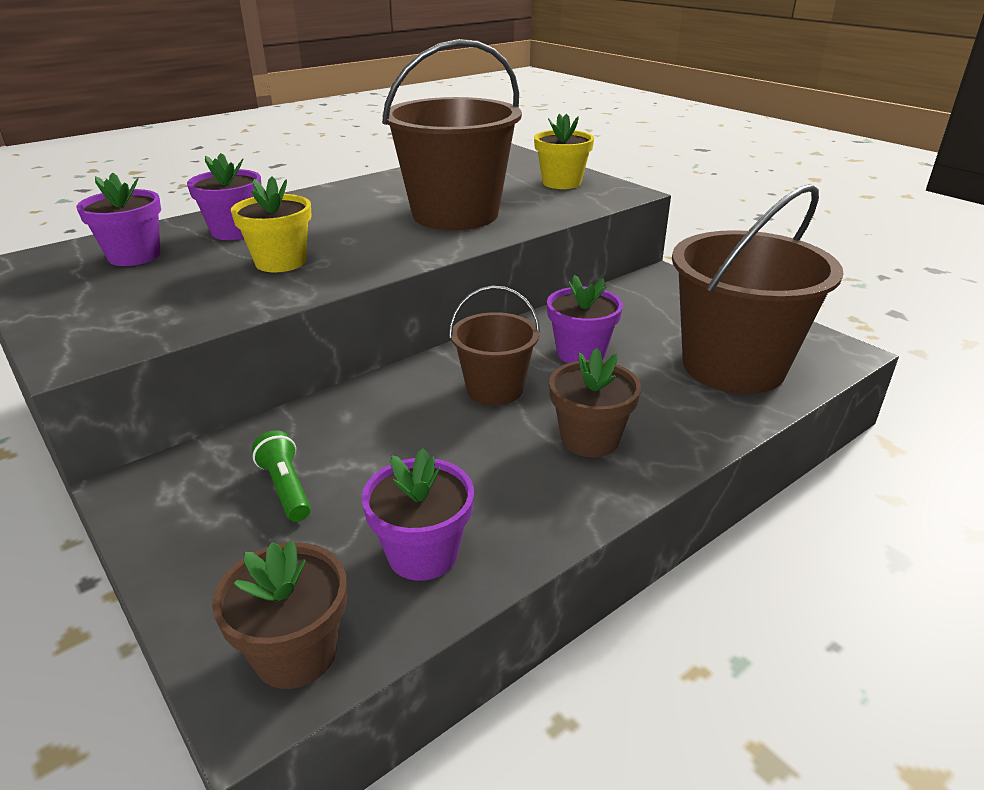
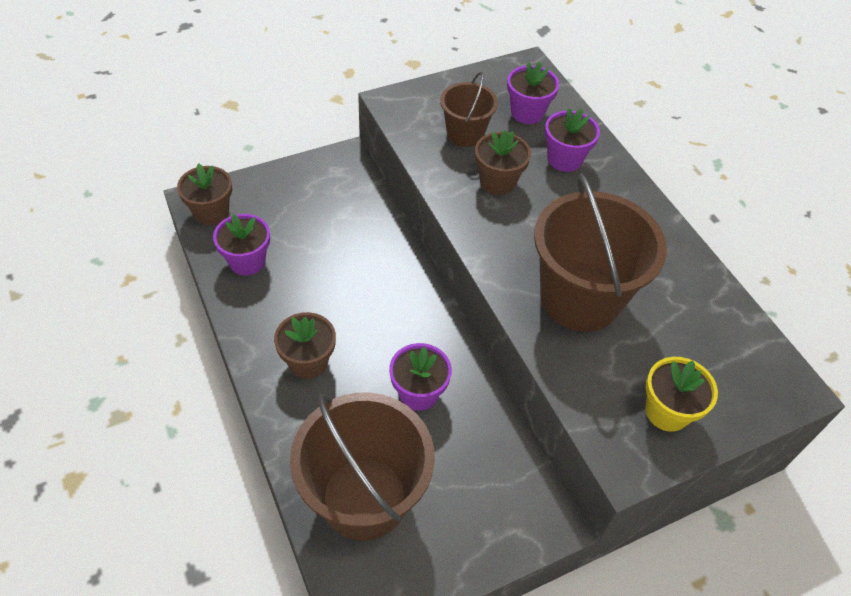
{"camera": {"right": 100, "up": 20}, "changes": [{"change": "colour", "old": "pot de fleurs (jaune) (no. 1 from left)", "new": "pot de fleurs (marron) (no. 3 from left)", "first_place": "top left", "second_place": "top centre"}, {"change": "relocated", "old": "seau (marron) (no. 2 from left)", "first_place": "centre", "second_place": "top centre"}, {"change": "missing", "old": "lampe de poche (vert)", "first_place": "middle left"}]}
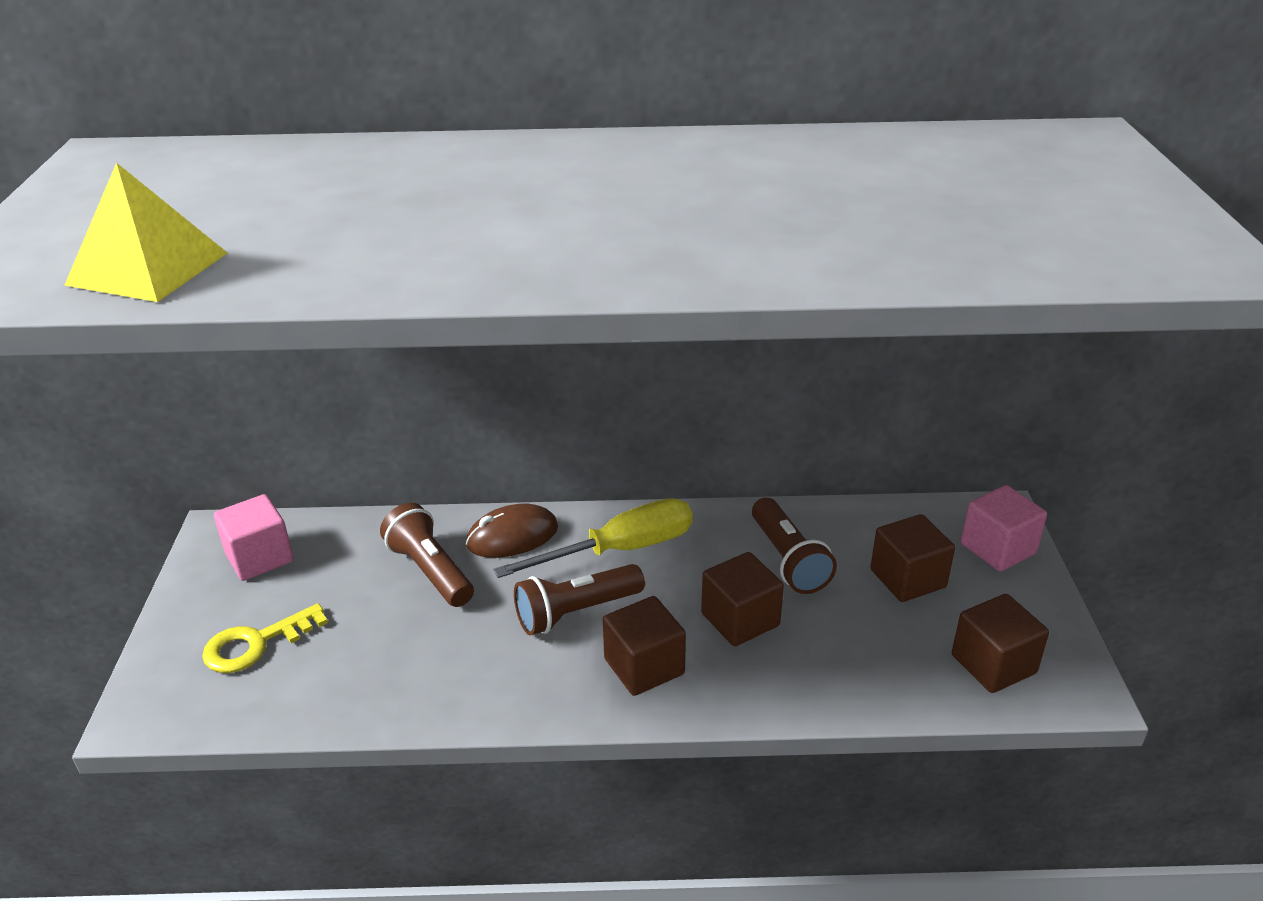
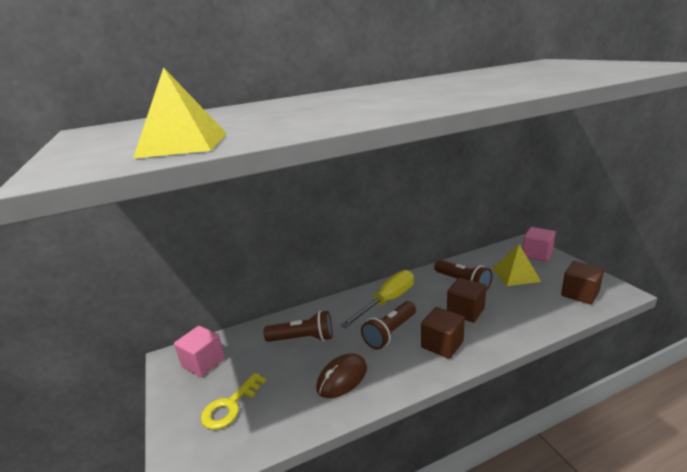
{"camera": {"right": -20, "up": -10}, "changes": [{"change": "spun", "old": "lampe de poche (marron) (no. 1 from left)", "first_place": "centre", "second_place": "bottom centre", "degrees": 150}, {"change": "relocated", "old": "souris (marron)", "first_place": "centre", "second_place": "bottom centre"}, {"change": "exchanged", "old": "cube (marron) (no. 3 from left)", "new": "pyramide (jaune) (no. 2 from left)", "first_place": "middle right", "second_place": "middle right"}]}
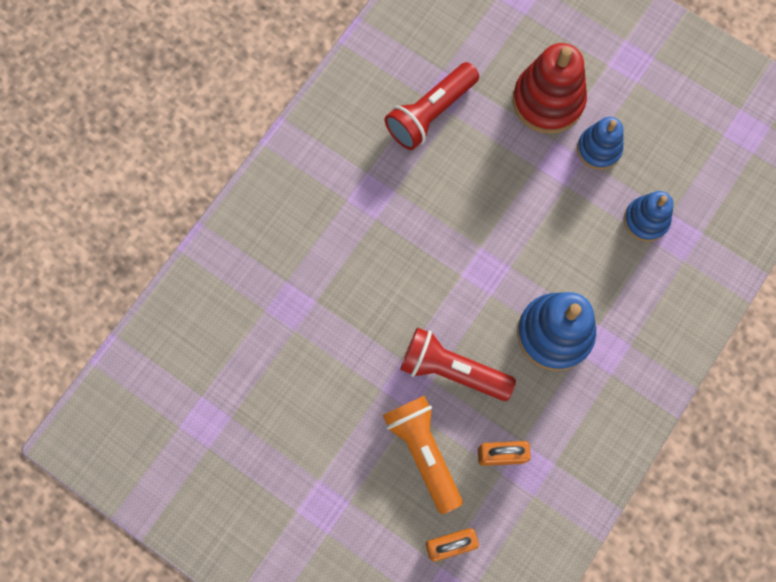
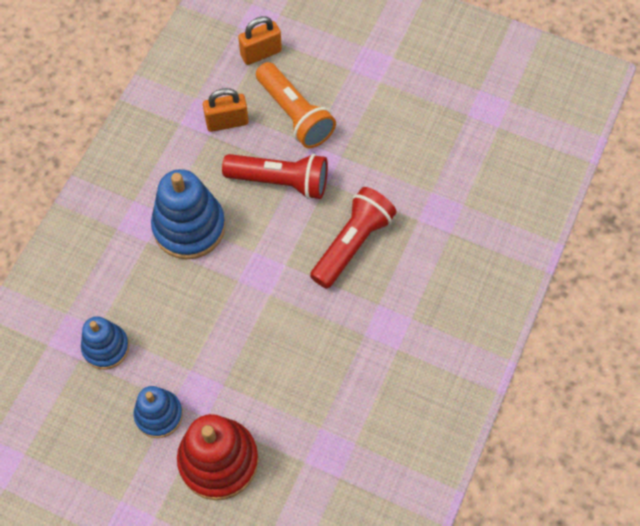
{"camera": {"right": 170, "up": -10}, "changes": [{"change": "relocated", "old": "lampe de poche (rouge) (no. 1 from left in the first image)", "new": "lampe de poche (rouge) (no. 2 from left)", "first_place": "top centre", "second_place": "centre"}]}
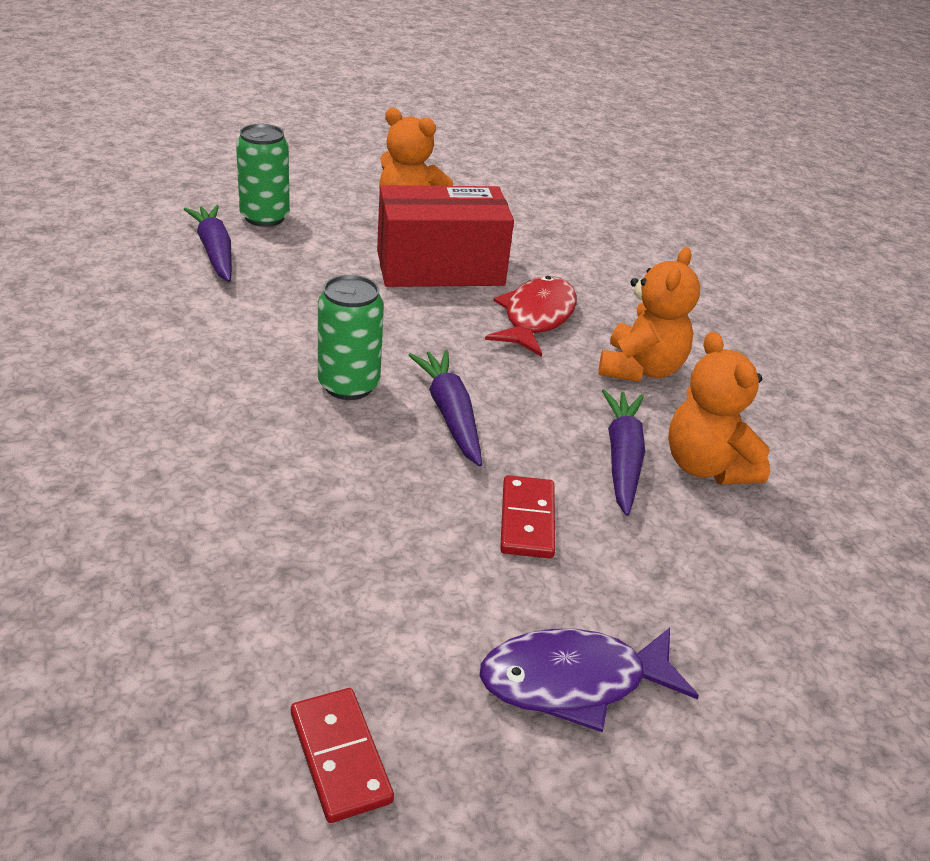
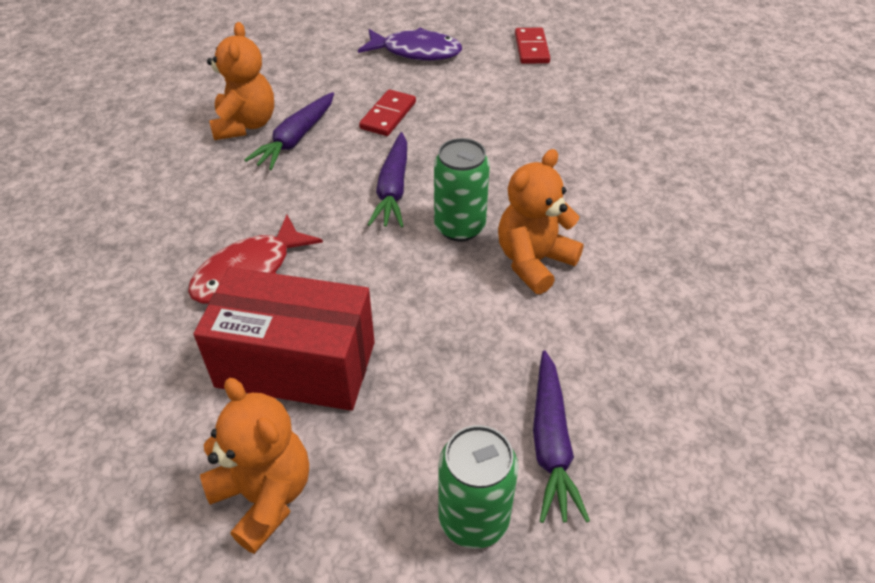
{"camera": {"right": -155, "up": 10}, "changes": [{"change": "relocated", "old": "ours en peluche (orange) (no. 2 from left in the first image)", "new": "ours en peluche (orange) (no. 3 from left)", "first_place": "middle right", "second_place": "centre"}]}
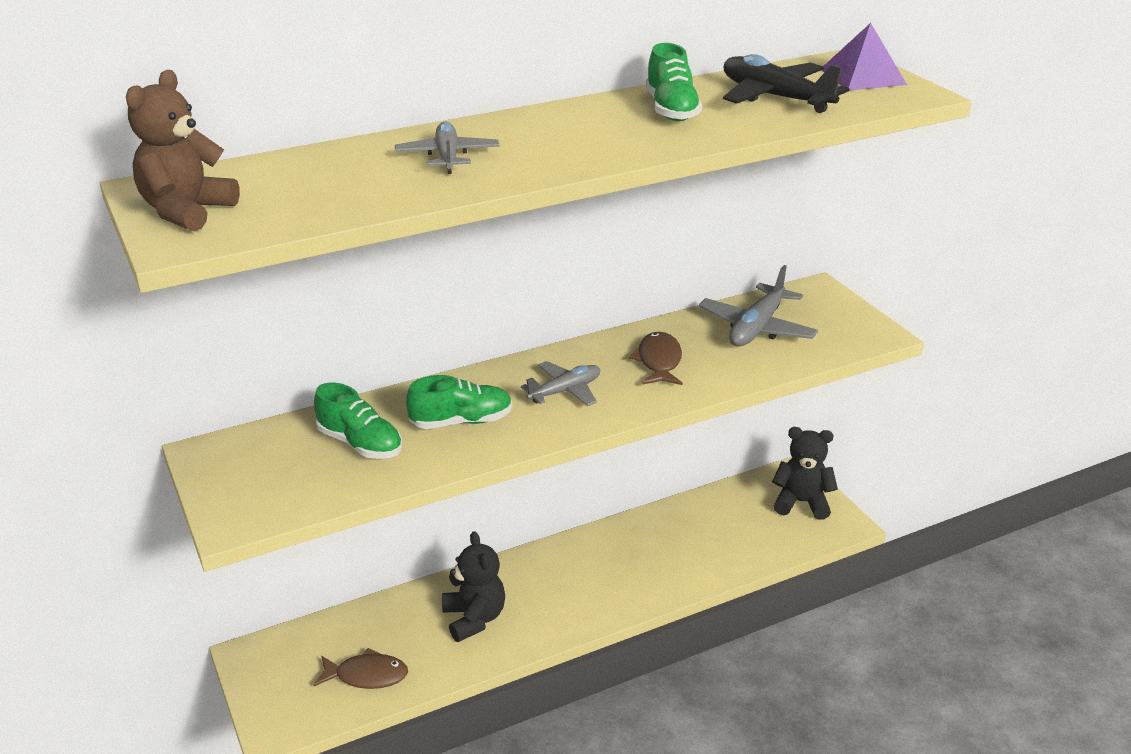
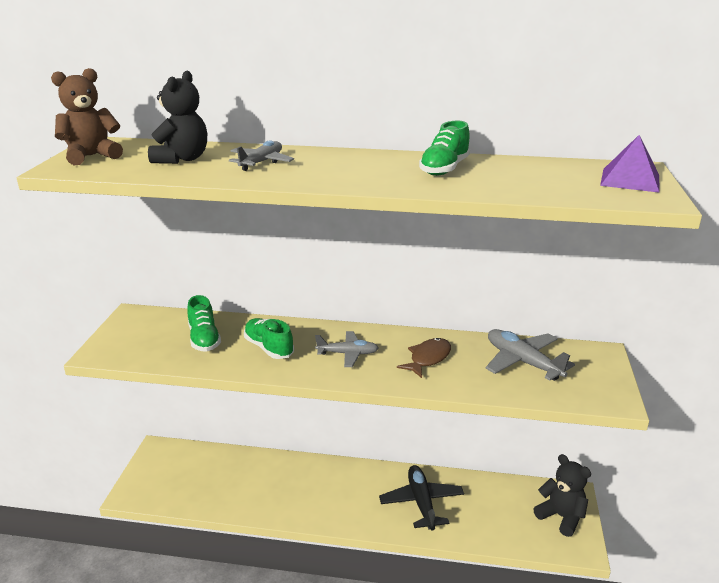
{"camera": {"right": 35, "up": -5}, "changes": [{"change": "relocated", "old": "avion (noir)", "first_place": "top right", "second_place": "bottom centre"}, {"change": "spun", "old": "avion (gris) (no. 3 from left)", "first_place": "middle right", "second_place": "middle right", "degrees": 75}, {"change": "spun", "old": "chaussure (vert) (no. 2 from left)", "first_place": "centre", "second_place": "centre", "degrees": -150}, {"change": "relocated", "old": "ours en peluche (noir) (no. 1 from left)", "first_place": "bottom centre", "second_place": "top left"}, {"change": "missing", "old": "poisson (marron) (no. 1 from left)", "first_place": "bottom left"}]}
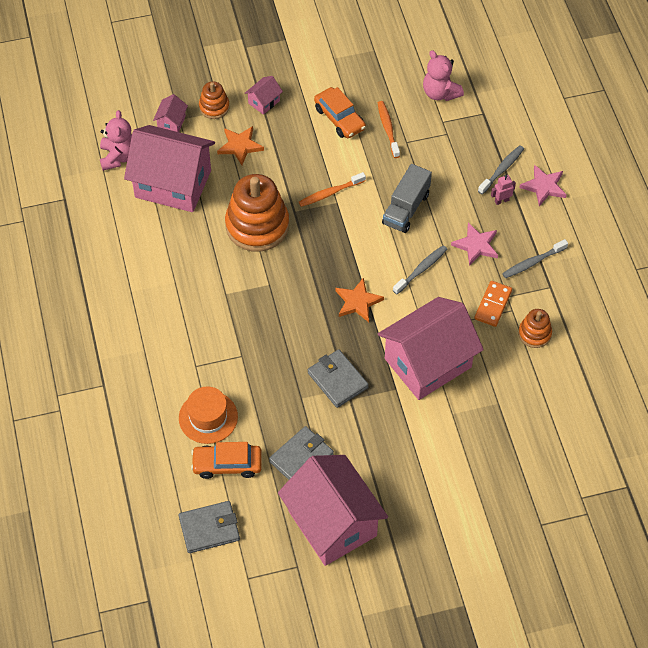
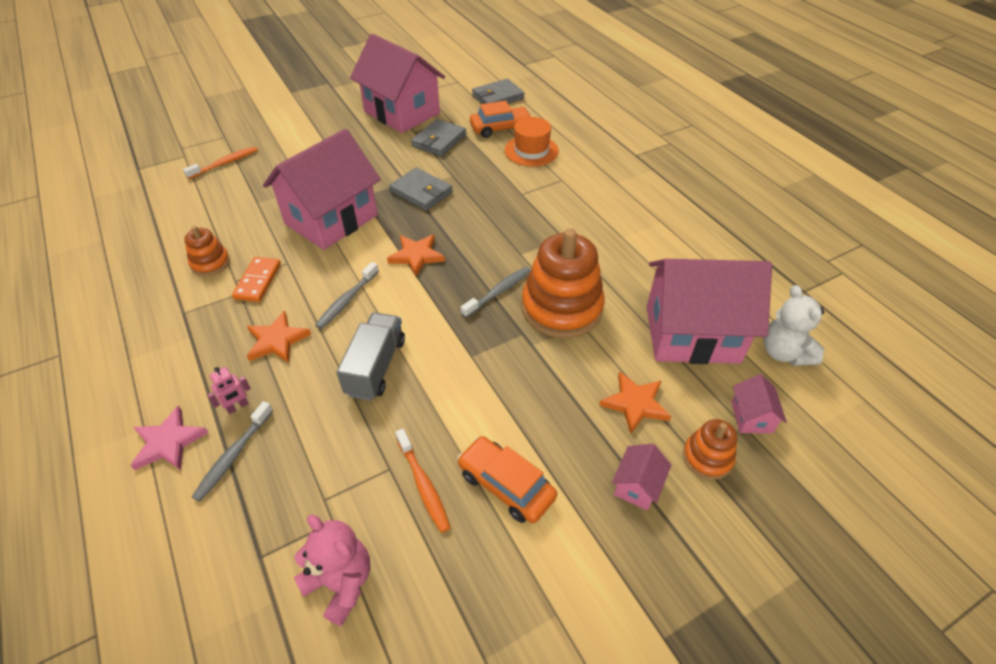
{"camera": {"right": 165, "up": -10}, "changes": [{"change": "colour", "old": "ours en peluche (rose) (no. 1 from left)", "new": "ours en peluche (blanc)", "first_place": "top left", "second_place": "middle right"}, {"change": "relocated", "old": "brosse à dents (orange) (no. 1 from left)", "first_place": "top centre", "second_place": "top left"}, {"change": "colour", "old": "étoile (rose) (no. 1 from left)", "new": "étoile (orange) (no. 1 from left)", "first_place": "middle right", "second_place": "middle left"}, {"change": "relocated", "old": "brosse à dents (gris) (no. 3 from left)", "first_place": "middle right", "second_place": "centre"}]}
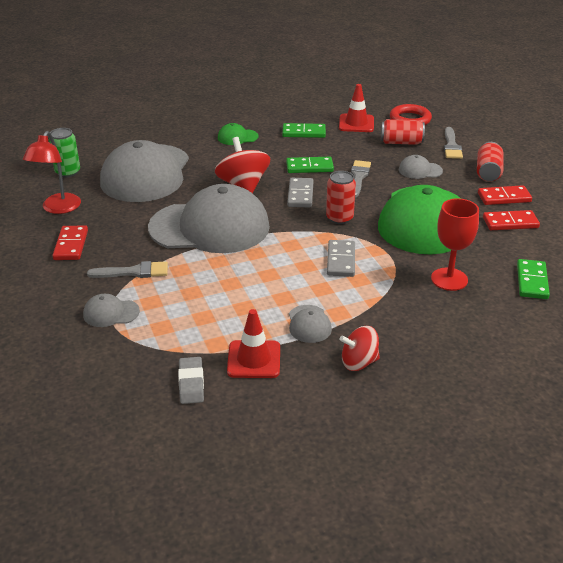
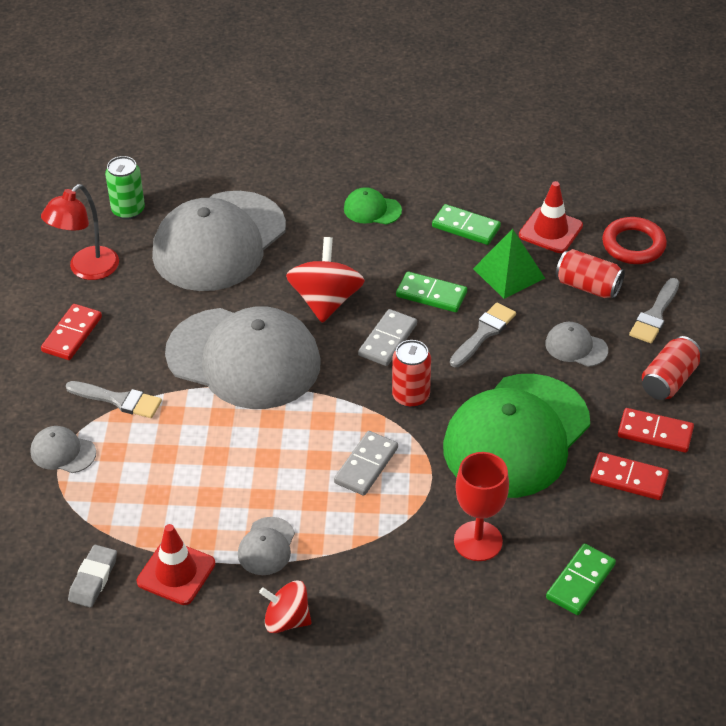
{"camera": {"right": 25, "up": 10}, "changes": [{"change": "appeared", "new": "pyramide (vert)", "second_place": "middle right"}]}
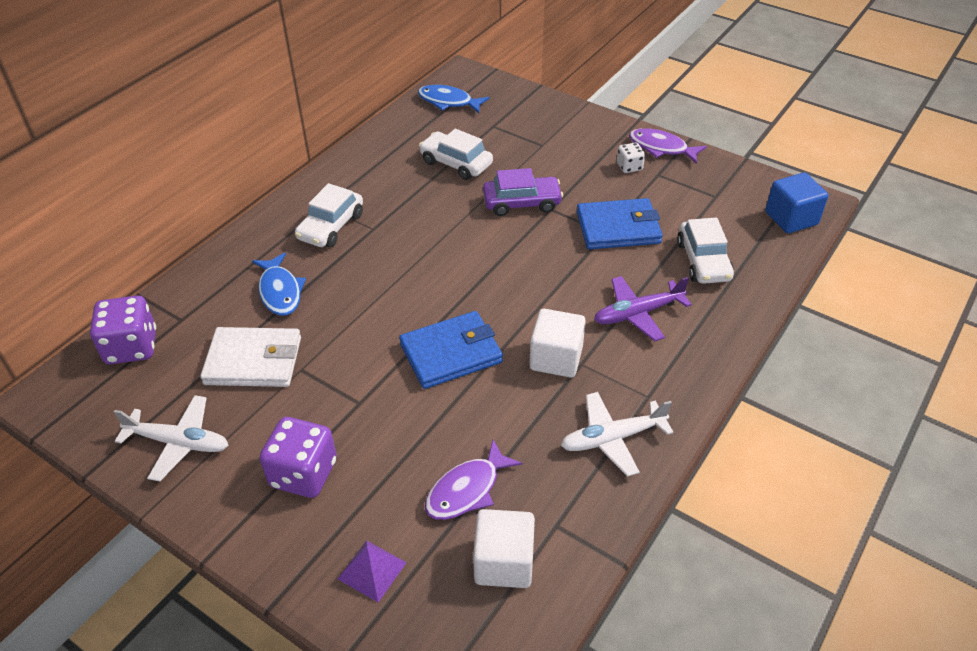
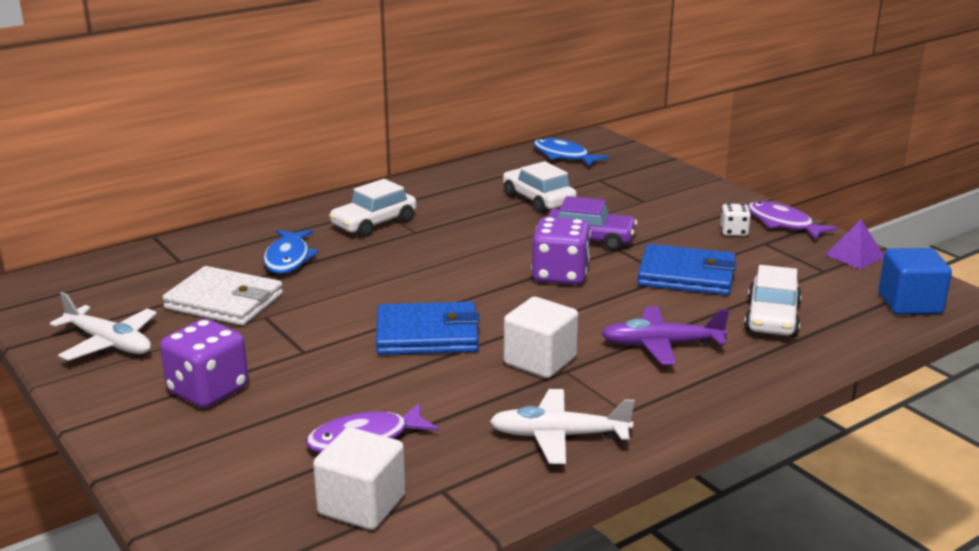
{"camera": {"right": 20, "up": -20}, "changes": [{"change": "relocated", "old": "dé (violet) (no. 1 from left in the first image)", "new": "dé (violet) (no. 2 from left)", "first_place": "middle left", "second_place": "centre"}, {"change": "relocated", "old": "pyramide (violet)", "first_place": "bottom centre", "second_place": "middle right"}]}
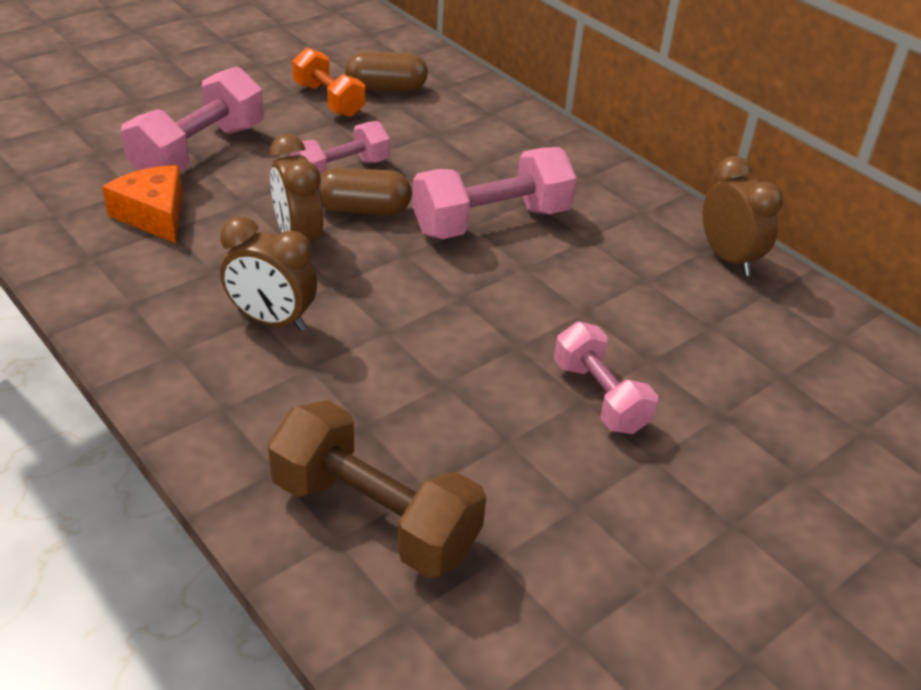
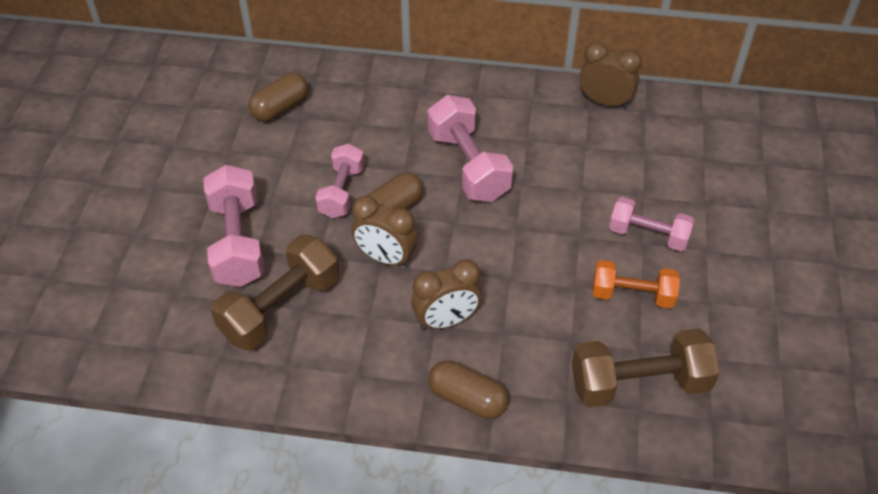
{"camera": {"right": -40, "up": 10}, "changes": [{"change": "relocated", "old": "haltère (orange)", "first_place": "top centre", "second_place": "middle right"}, {"change": "spun", "old": "haltère (rose) (no. 3 from left)", "first_place": "top centre", "second_place": "top centre", "degrees": -45}, {"change": "exchanged", "old": "fromage (orange)", "new": "haltère (marron) (no. 1 from left)", "first_place": "top left", "second_place": "middle left"}, {"change": "appeared", "new": "gélule (marron) (no. 3 from left)", "second_place": "bottom centre"}]}
